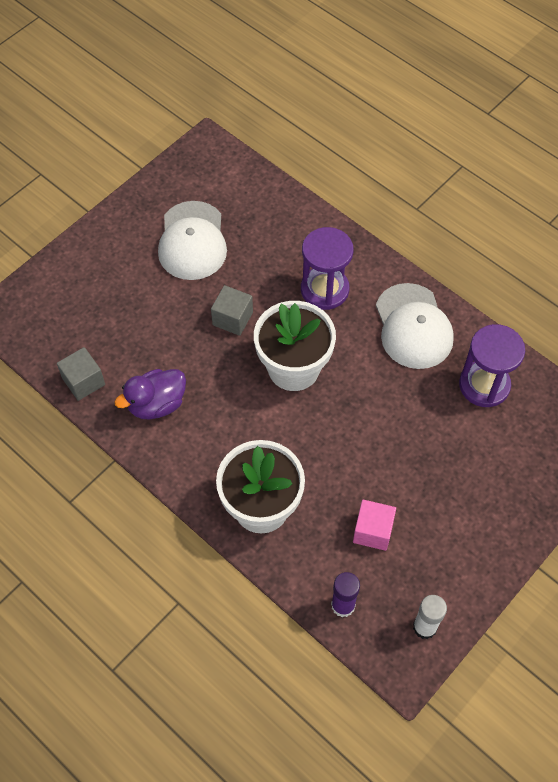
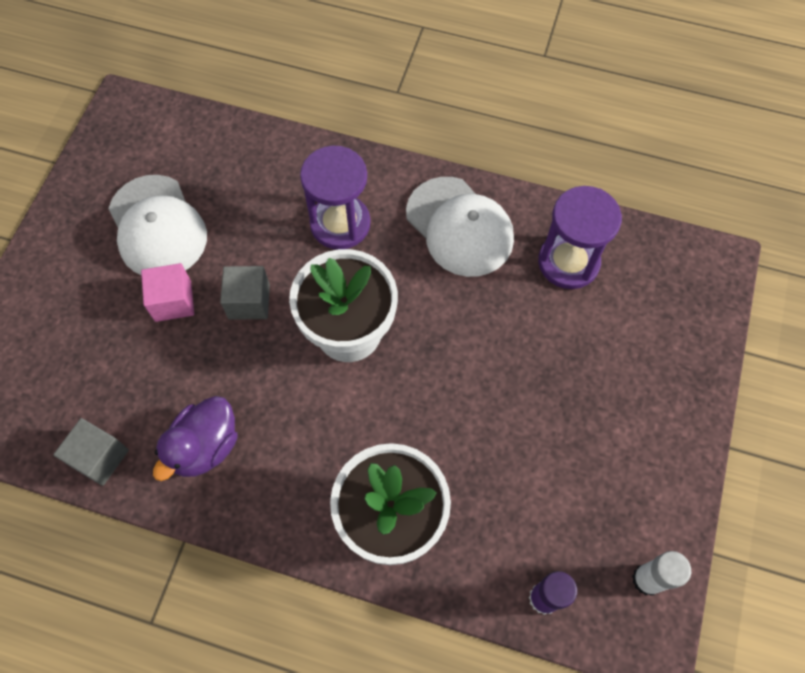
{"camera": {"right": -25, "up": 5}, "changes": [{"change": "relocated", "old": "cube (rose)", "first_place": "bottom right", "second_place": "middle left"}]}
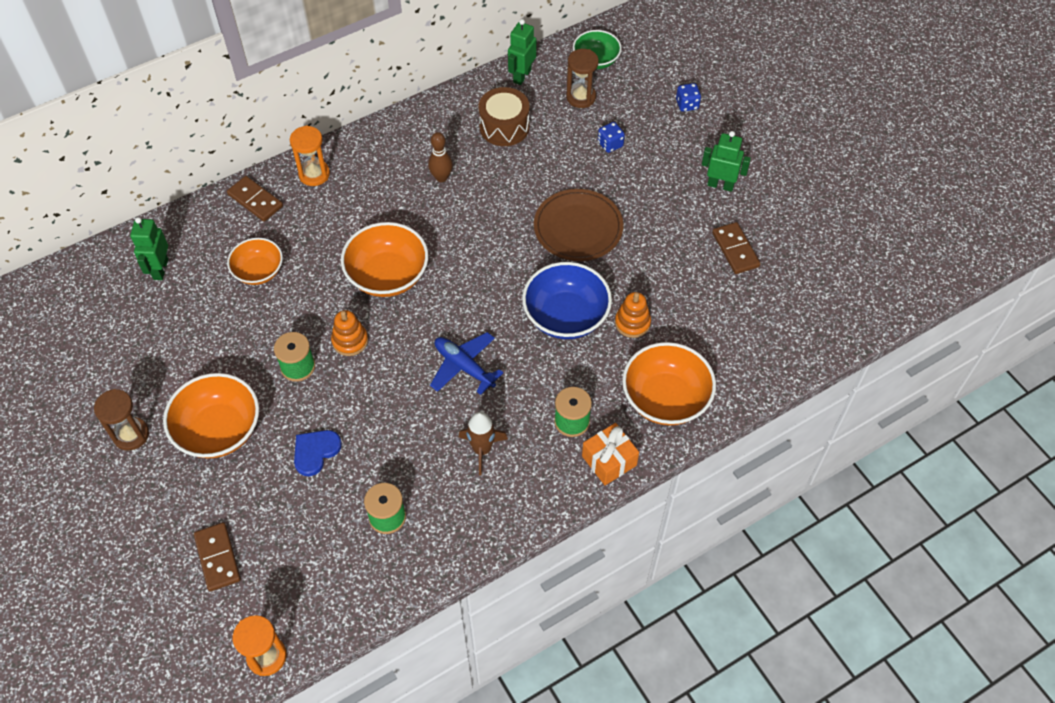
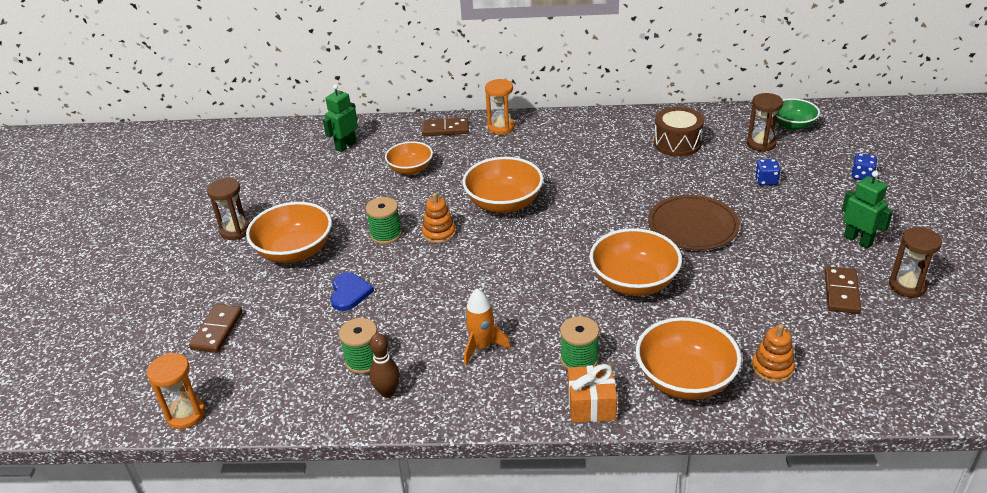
{"camera": {"right": 35, "up": -20}, "changes": [{"change": "missing", "old": "robot (vert) (no. 2 from left)", "first_place": "top centre"}, {"change": "relocated", "old": "quille (marron)", "first_place": "top centre", "second_place": "bottom centre"}, {"change": "spun", "old": "domino (marron) (no. 2 from left)", "first_place": "top left", "second_place": "top centre", "degrees": -75}, {"change": "colour", "old": "bol (bleu)", "new": "bol (orange) (no. 4 from left)", "first_place": "centre", "second_place": "centre"}, {"change": "relocated", "old": "jouet à empiler (orange) (no. 2 from left)", "first_place": "centre", "second_place": "bottom right"}, {"change": "missing", "old": "avion (bleu)", "first_place": "centre"}, {"change": "colour", "old": "fusée (marron)", "new": "fusée (orange)", "first_place": "centre", "second_place": "centre"}, {"change": "spun", "old": "cœur (bleu)", "first_place": "middle left", "second_place": "centre", "degrees": 105}, {"change": "appeared", "new": "sablier (marron) (no. 3 from left)", "second_place": "middle right"}]}
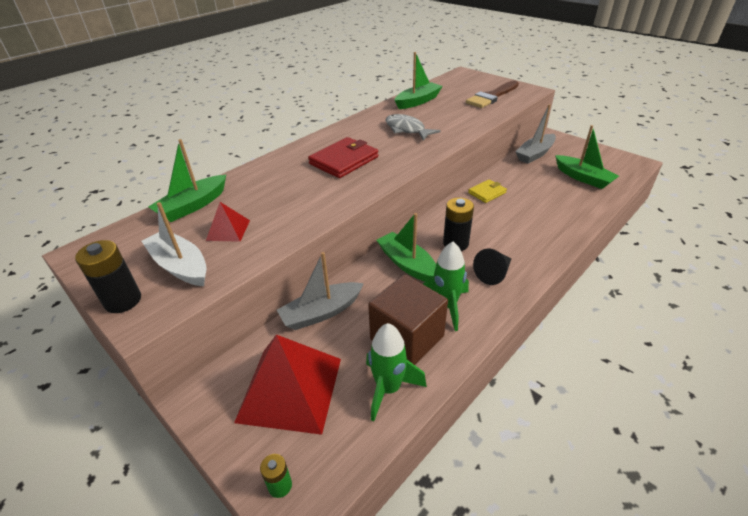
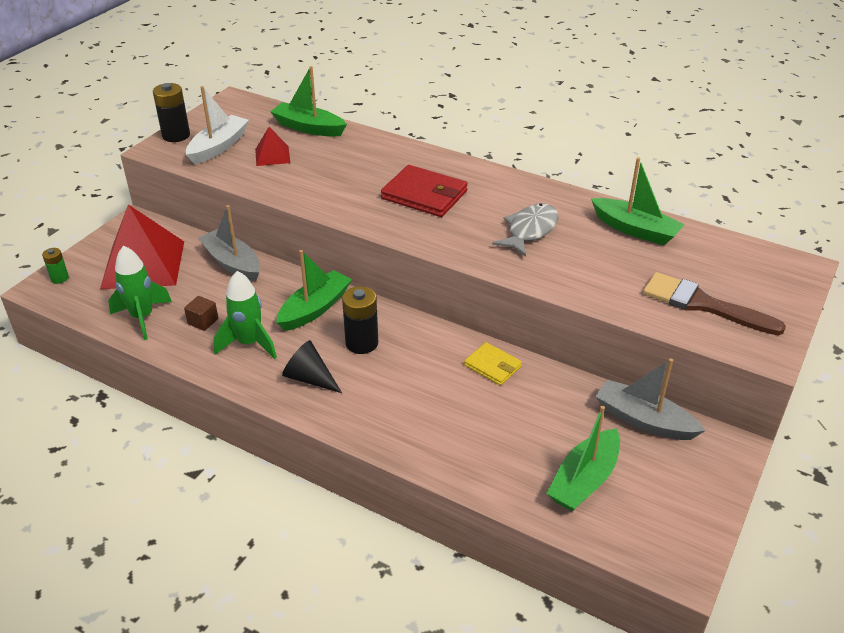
{"camera": {"right": 75, "up": 0}, "changes": [{"change": "size", "old": "cube (marron)", "first_place": "centre", "second_place": "middle left", "factor": 0.41}]}
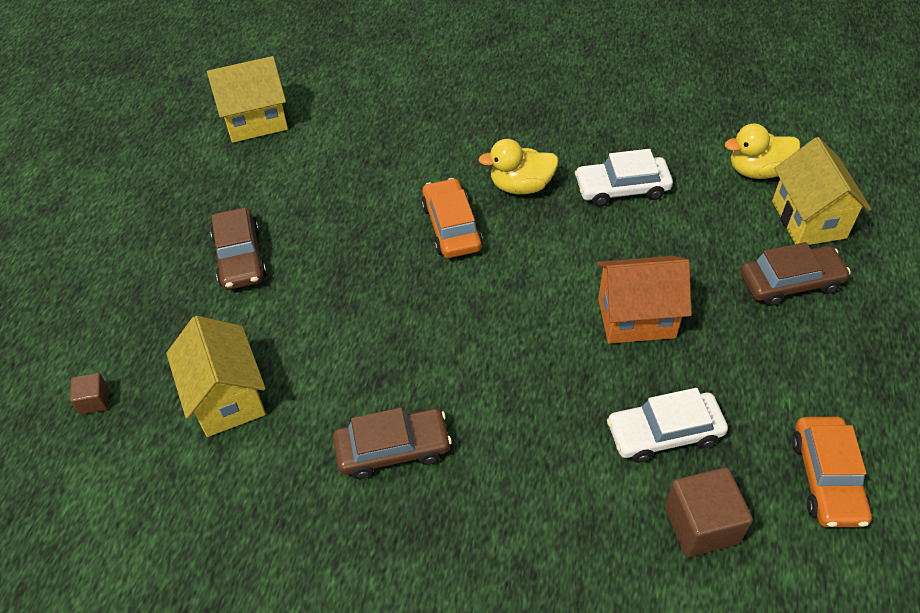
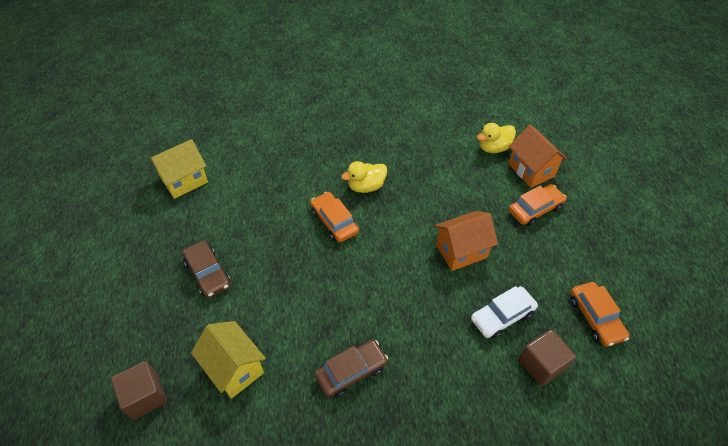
{"camera": {"right": -20, "up": 0}, "changes": [{"change": "colour", "old": "maison (jaune) (no. 3 from left)", "new": "maison (orange) (no. 2 from left)", "first_place": "top right", "second_place": "middle right"}, {"change": "missing", "old": "voiture (blanc) (no. 1 from left)", "first_place": "top right"}, {"change": "colour", "old": "voiture (marron) (no. 3 from left)", "new": "voiture (orange) (no. 2 from left)", "first_place": "middle right", "second_place": "middle right"}, {"change": "size", "old": "cube (marron) (no. 1 from left)", "first_place": "middle left", "second_place": "bottom left", "factor": 1.88}]}
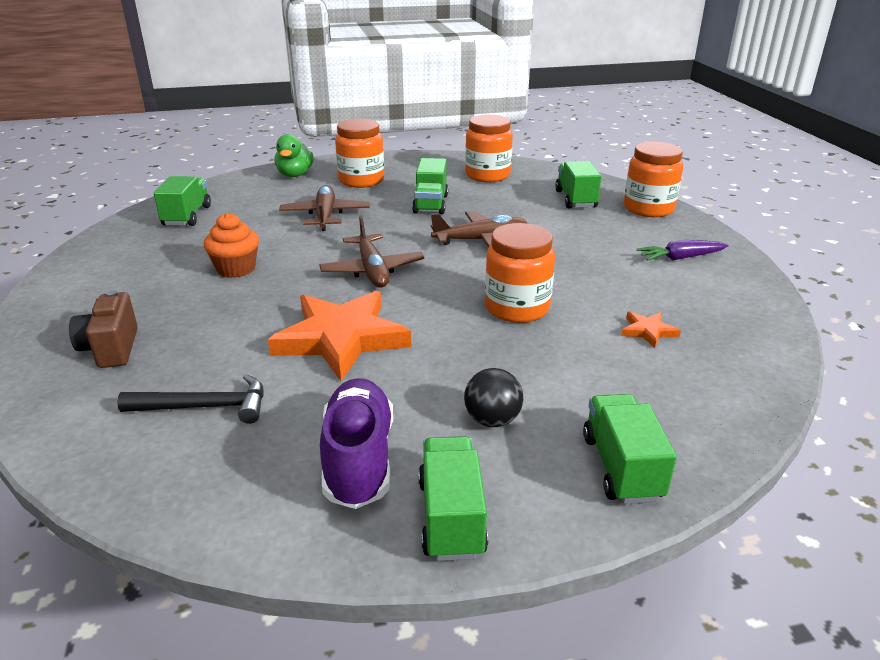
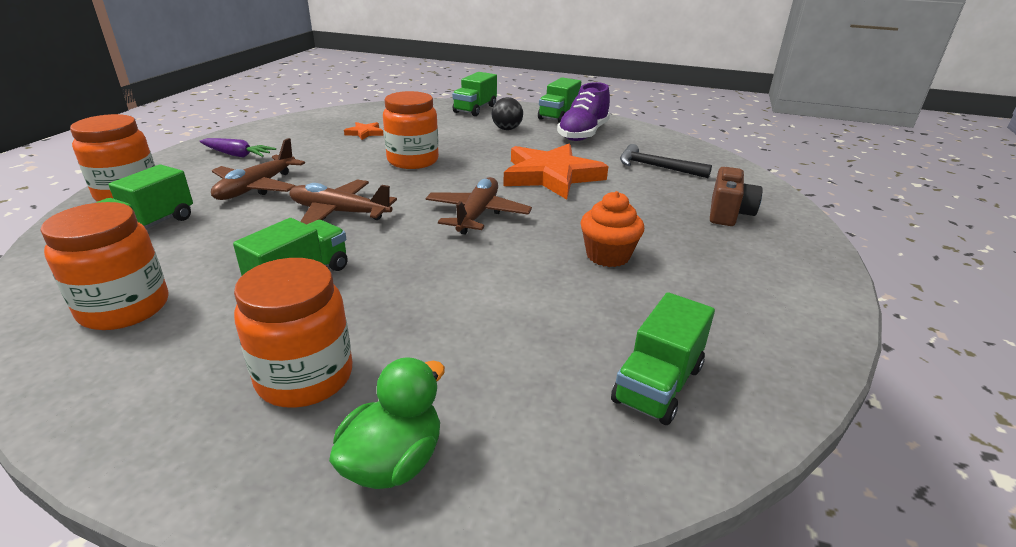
{"camera": {"right": -150, "up": 0}, "changes": [{"change": "relocated", "old": "avion (marron) (no. 1 from left)", "first_place": "top centre", "second_place": "top left"}]}
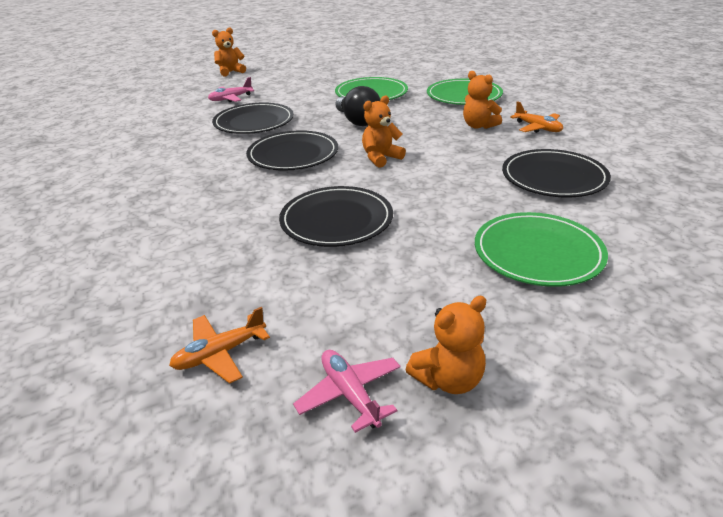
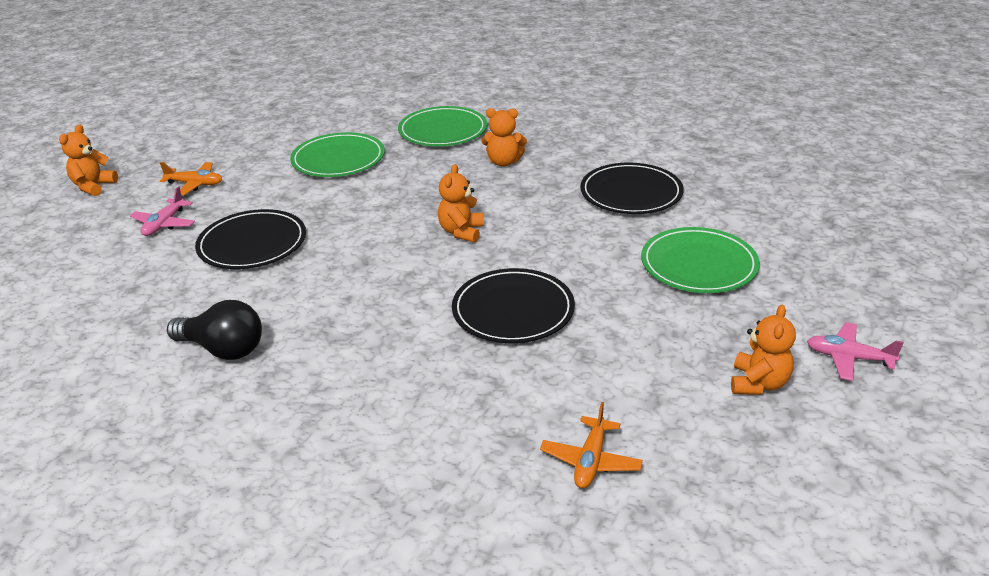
{"camera": {"right": -40, "up": 0}, "changes": [{"change": "relocated", "old": "ampoule (noir)", "first_place": "top centre", "second_place": "middle left"}, {"change": "relocated", "old": "avion (orange) (no. 2 from left in the first image)", "new": "avion (orange) (no. 1 from left)", "first_place": "top right", "second_place": "top left"}, {"change": "missing", "old": "assiette (noir) (no. 2 from left)", "first_place": "top centre"}, {"change": "relocated", "old": "avion (rose) (no. 2 from left)", "first_place": "bottom centre", "second_place": "middle right"}]}
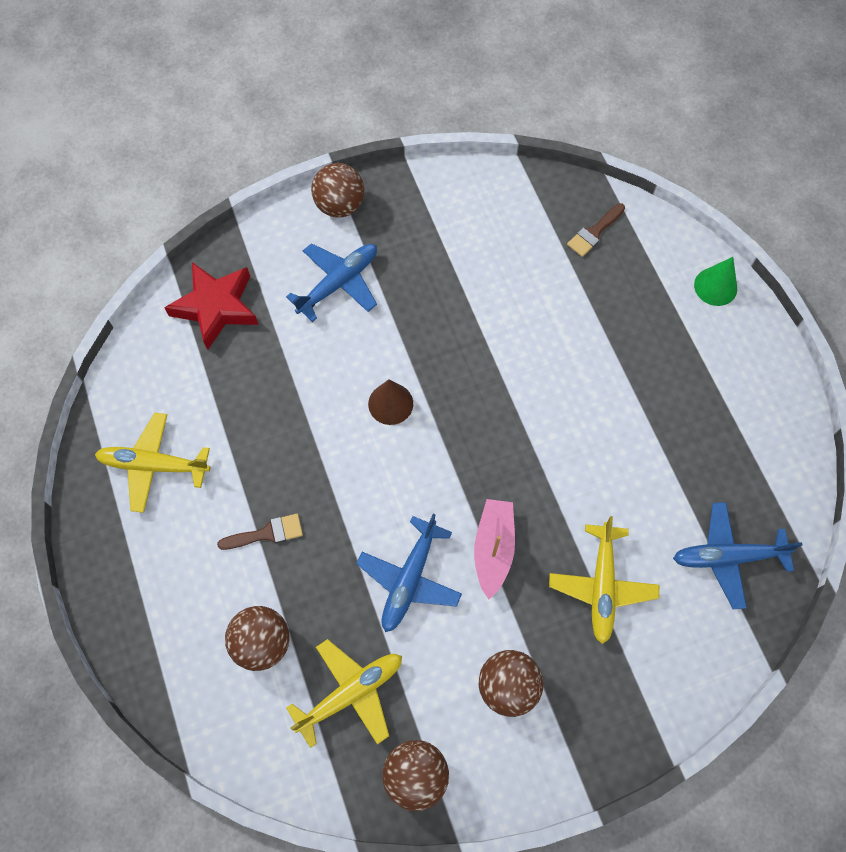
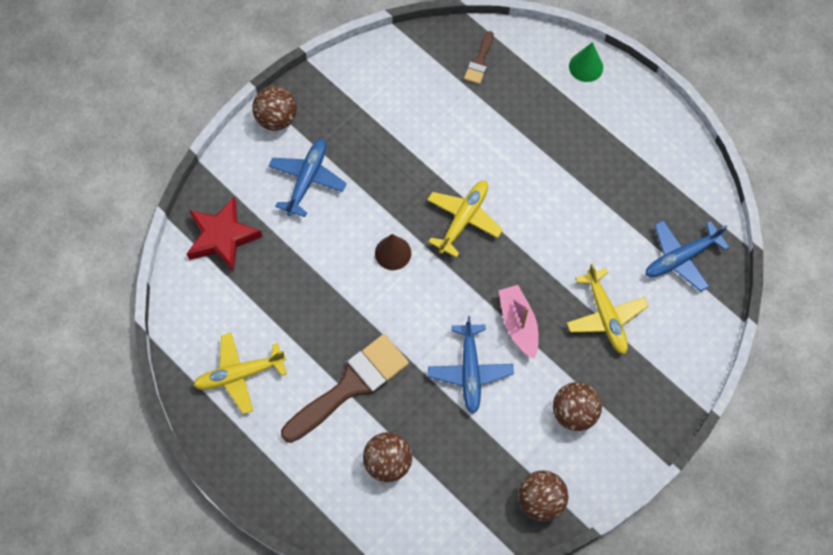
{"camera": {"right": -25, "up": 0}, "changes": [{"change": "size", "old": "pinceau (marron) (no. 1 from left)", "first_place": "middle left", "second_place": "bottom centre", "factor": 2.15}, {"change": "relocated", "old": "avion (jaune) (no. 2 from left)", "first_place": "bottom centre", "second_place": "centre"}]}
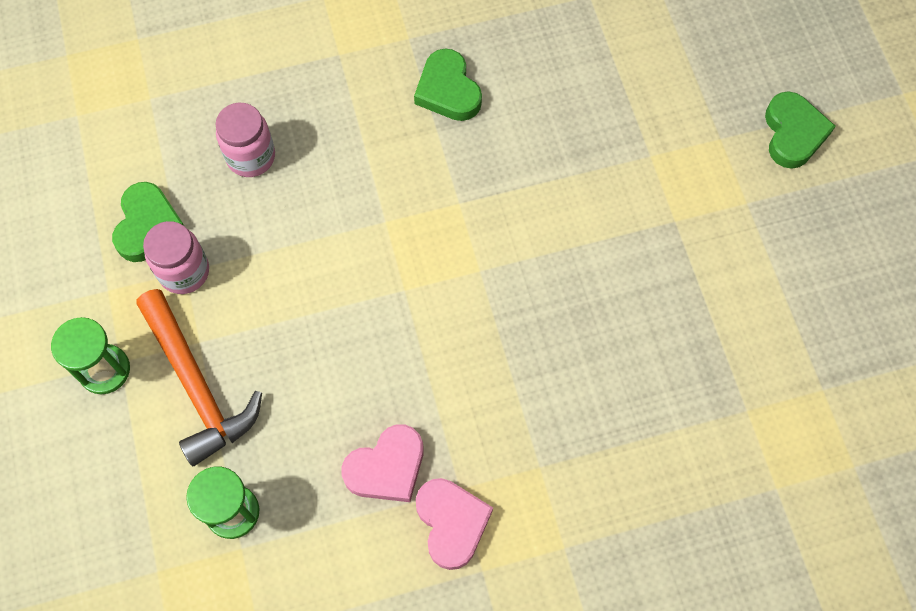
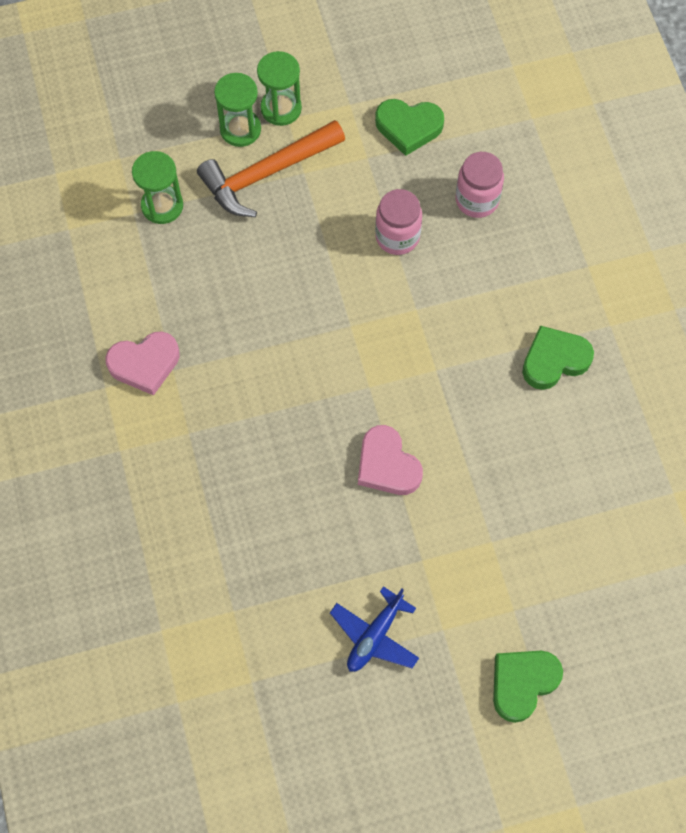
{"camera": {"right": 90, "up": 0}, "changes": [{"change": "spun", "old": "cœur (vert) (no. 3 from left in the first image)", "first_place": "top right", "second_place": "bottom right", "degrees": 135}, {"change": "relocated", "old": "bocal (rose) (no. 1 from left)", "first_place": "middle left", "second_place": "top centre"}, {"change": "relocated", "old": "cœur (rose) (no. 1 from left in the first image)", "new": "cœur (rose) (no. 2 from left)", "first_place": "bottom centre", "second_place": "centre"}, {"change": "appeared", "new": "sablier (vert) (no. 2 from left)", "second_place": "top centre"}, {"change": "appeared", "new": "avion (bleu)", "second_place": "bottom centre"}]}
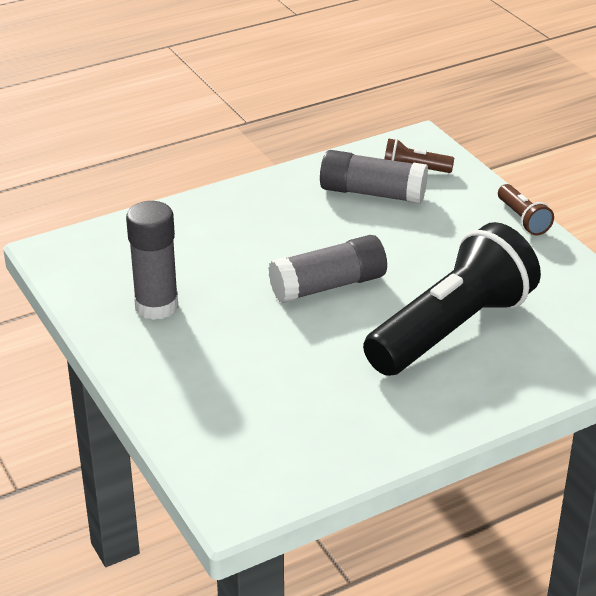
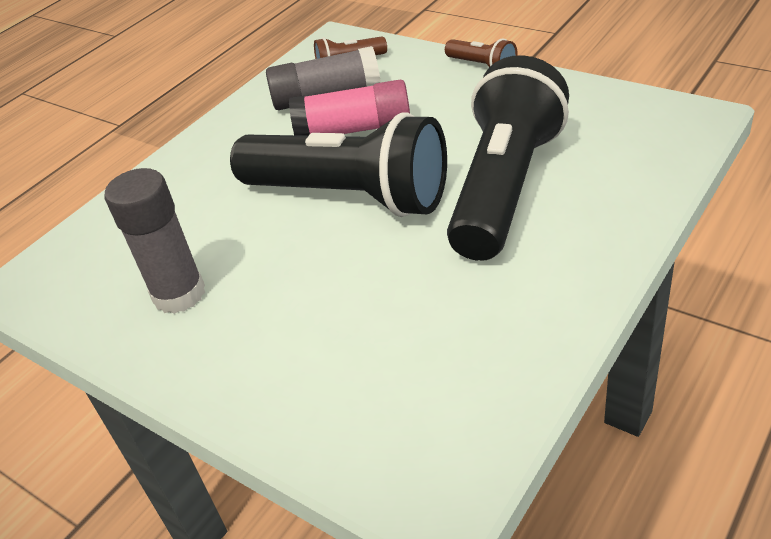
{"camera": {"right": -20, "up": 5}, "changes": [{"change": "exchanged", "old": "bâton de colle (gris) (no. 2 from left)", "new": "lampe de poche (noir) (no. 1 from left)", "first_place": "centre", "second_place": "top centre"}, {"change": "appeared", "new": "bâton de colle (rose)", "second_place": "top centre"}]}
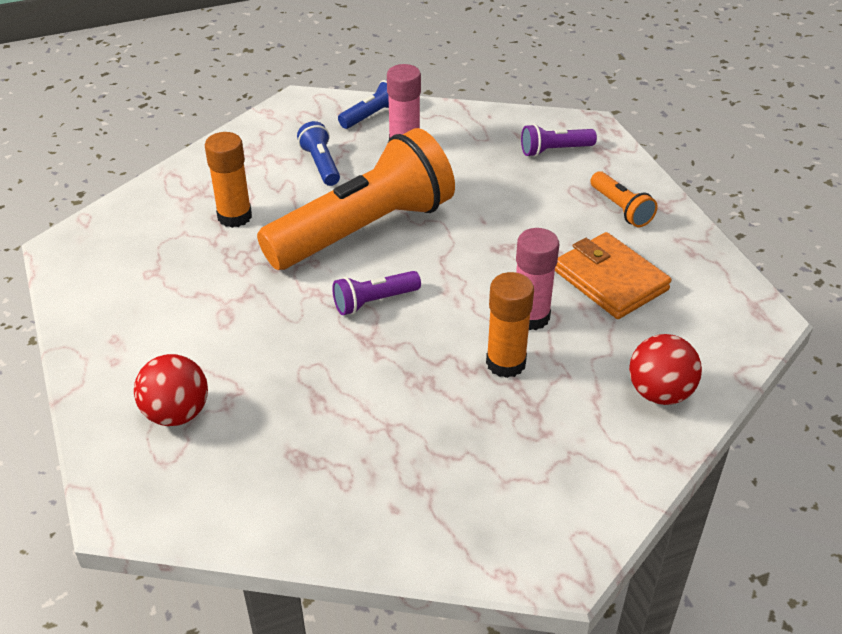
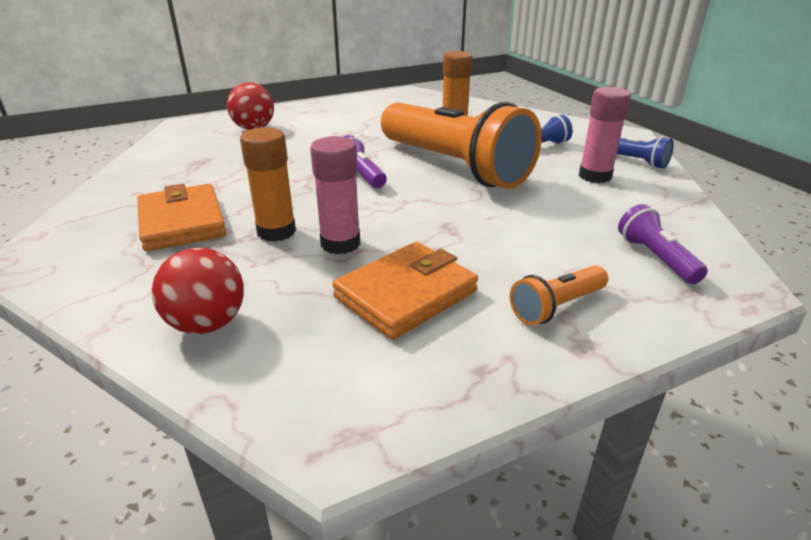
{"camera": {"right": 85, "up": -10}, "changes": [{"change": "appeared", "new": "portefeuille (orange) (no. 1 from left)", "second_place": "middle left"}]}
